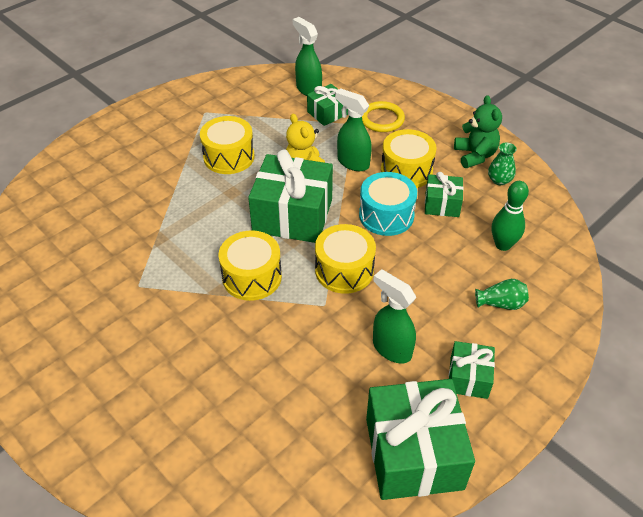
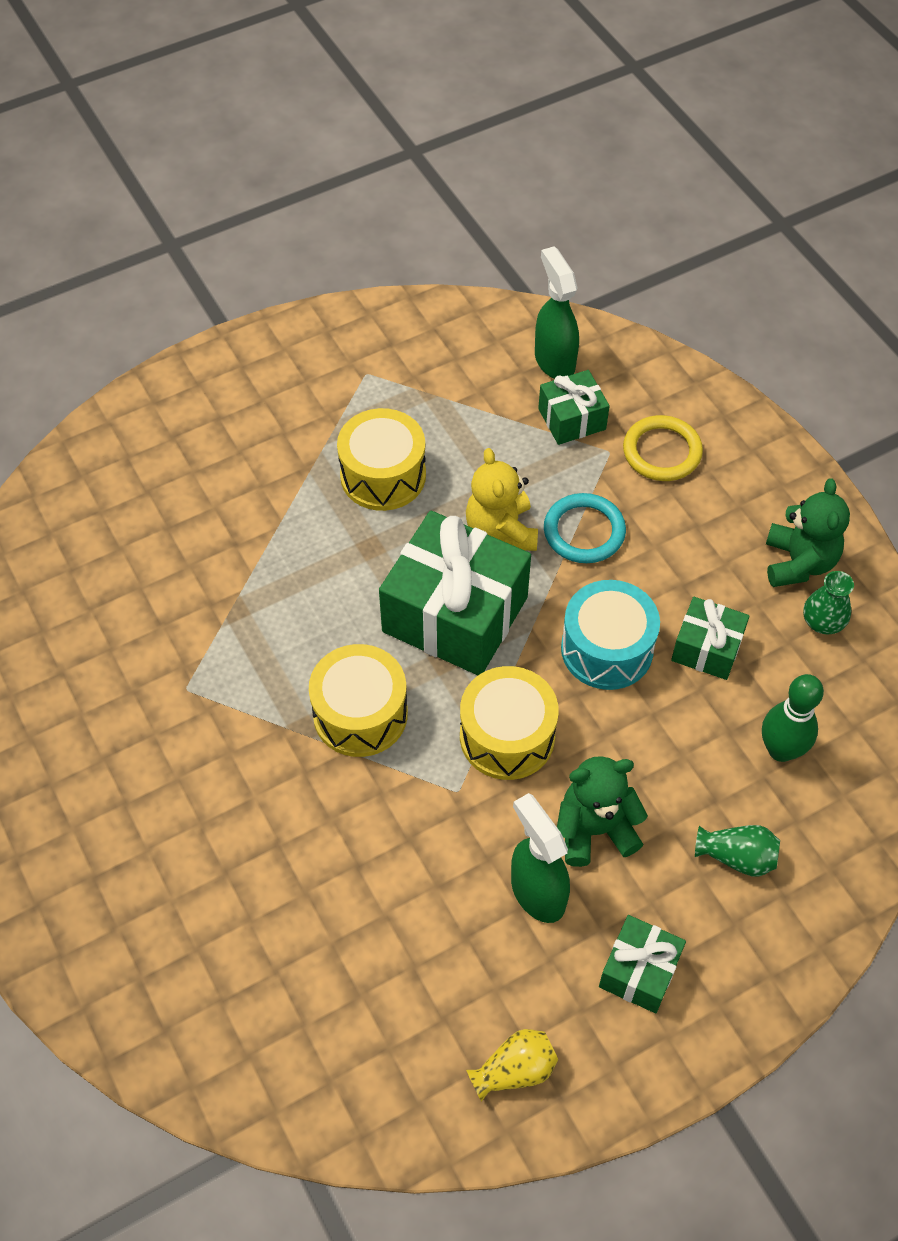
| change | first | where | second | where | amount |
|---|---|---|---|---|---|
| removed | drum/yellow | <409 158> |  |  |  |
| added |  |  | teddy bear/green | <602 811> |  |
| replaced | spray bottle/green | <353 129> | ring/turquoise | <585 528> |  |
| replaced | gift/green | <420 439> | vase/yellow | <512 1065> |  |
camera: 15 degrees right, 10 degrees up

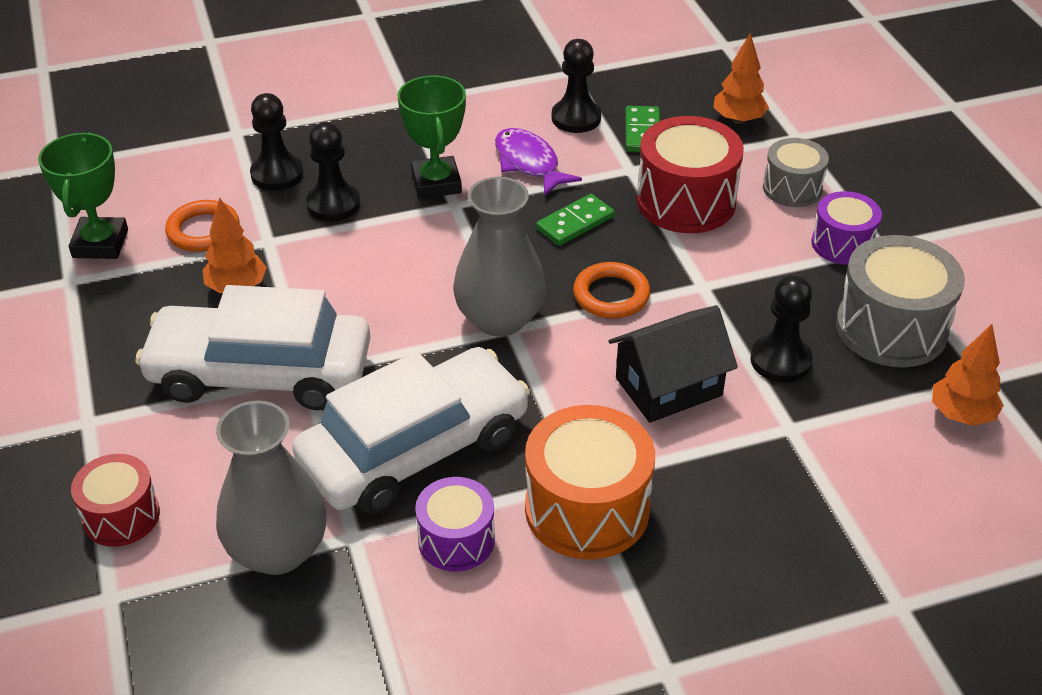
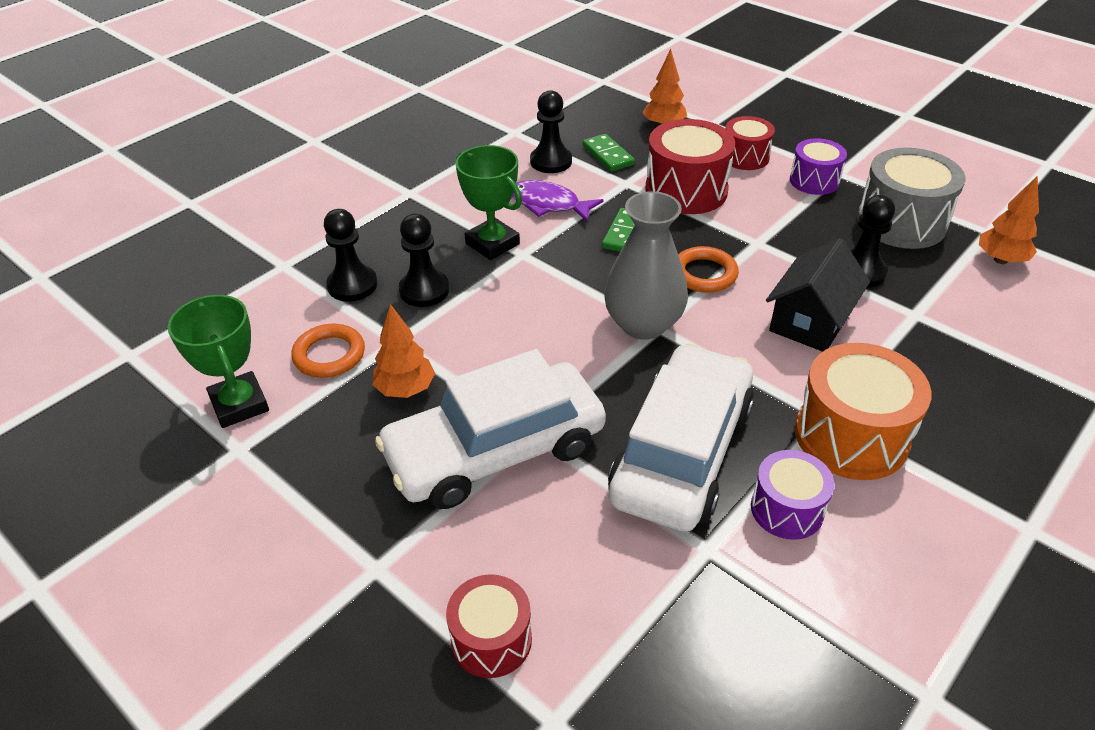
| change | first | where | second | where | amount |
|---|---|---|---|---|---|
| removed | vase/grey | <271 488> |  |  |  |
| recoloured | drum/grey | <796 172> | drum/red | <750 143> |  |
camera: 30 degrees left, 0 degrees up

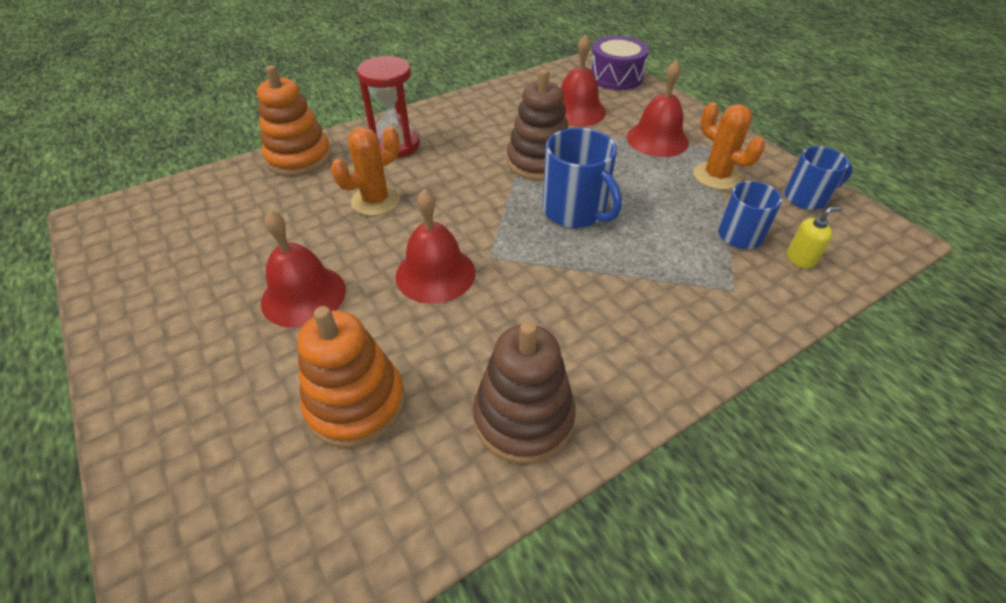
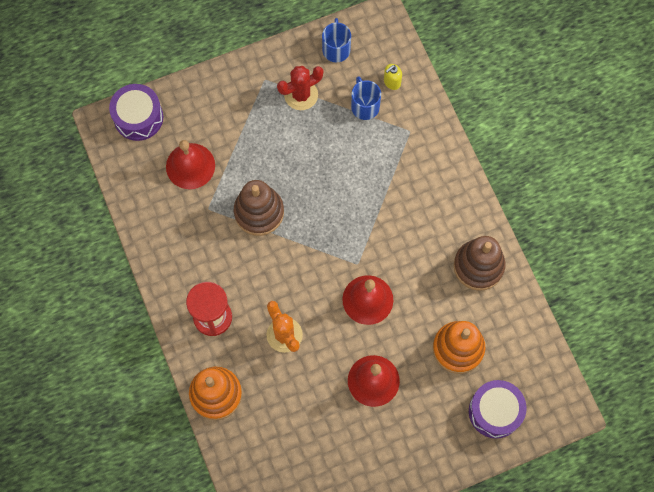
| change | first | where | second | where | amount |
|---|---|---|---|---|---|
| removed | mug/blue | <582 178> |  |  |  |
| removed | bell/red | <657 109> |  |  |  |
| added |  |  | drum/purple | <498 409> |  |
| recoloured | cactus/orange | <729 146> | cactus/red | <300 88> |  |
| turned | soap dispenser/yellow | <815 237> |  | <393 77> | 120 degrees counterclockwise |
camera: 80 degrees left, 25 degrees up

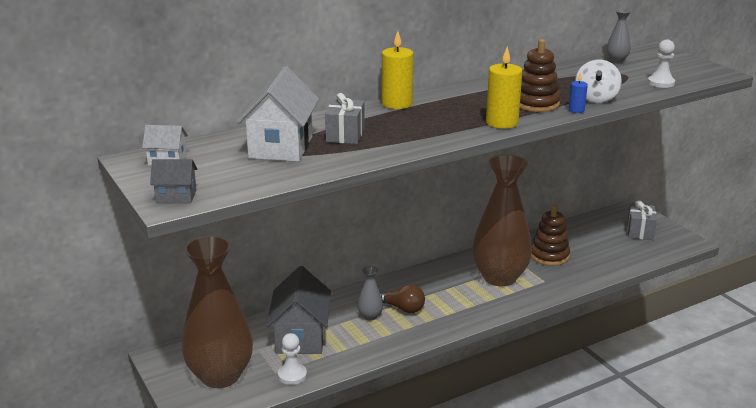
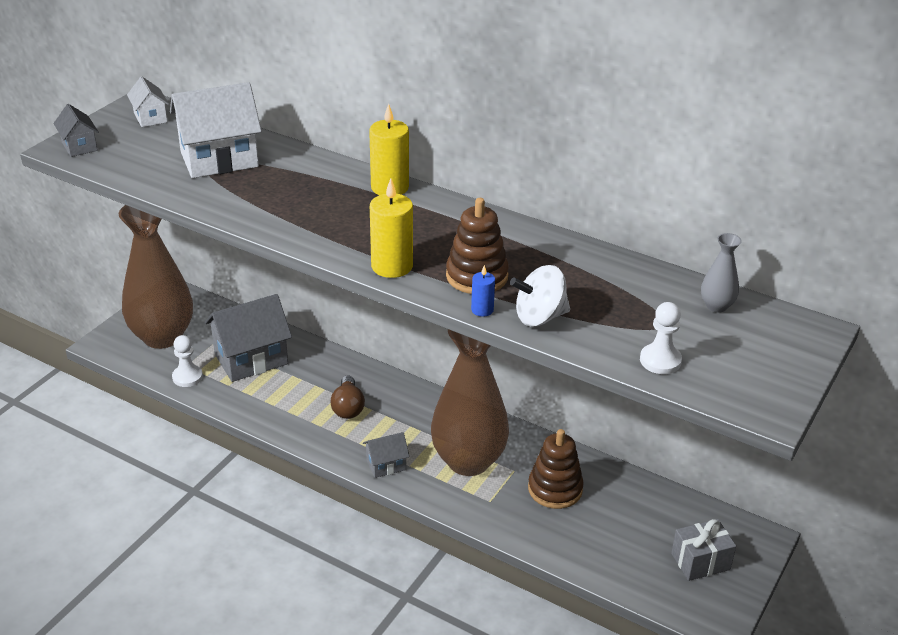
| change | first | where | second | where | amount |
|---|---|---|---|---|---|
| removed | gift/grey | <345 118> |  |  |  |
| removed | vase/grey | <370 293> |  |  |  |
| added |  |  | house/grey | <386 455> |  |
camera: 60 degrees right, 10 degrees up

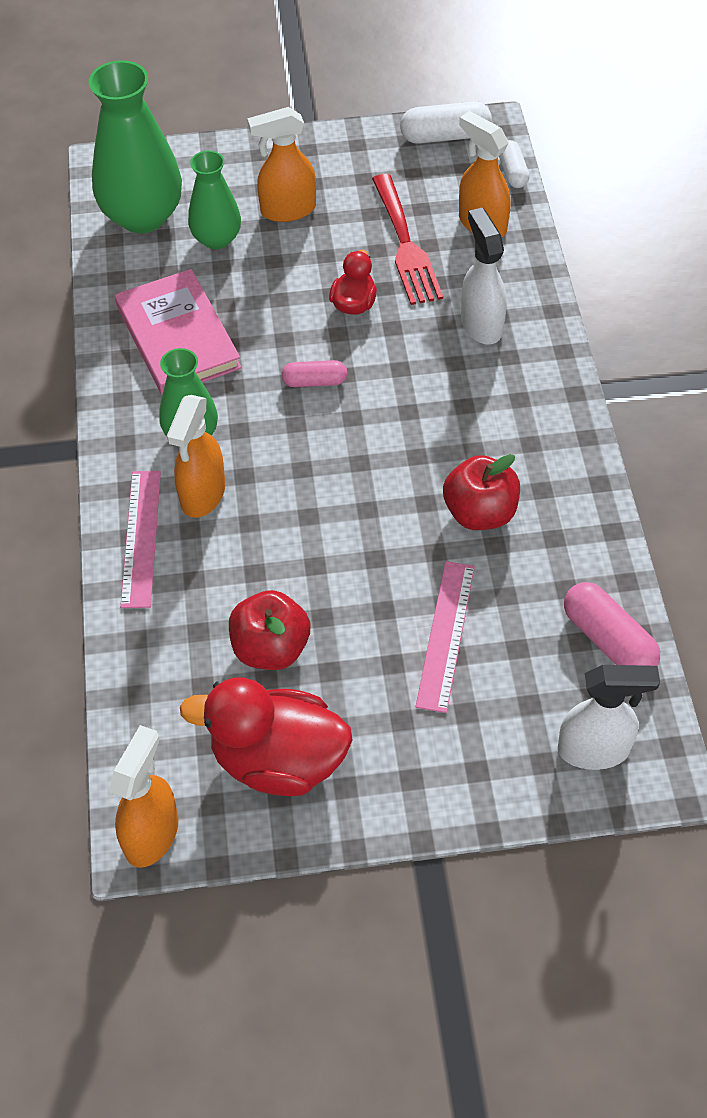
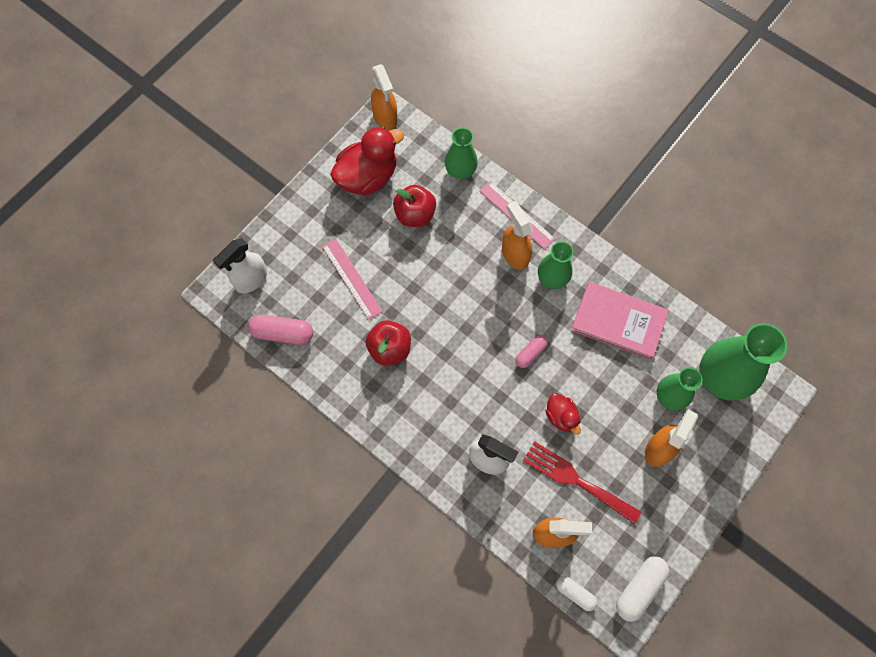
| change | first | where | second | where | amount |
|---|---|---|---|---|---|
| added |  |  | vase/green | <461 153> |  |
camera: 135 degrees right, 15 degrees up

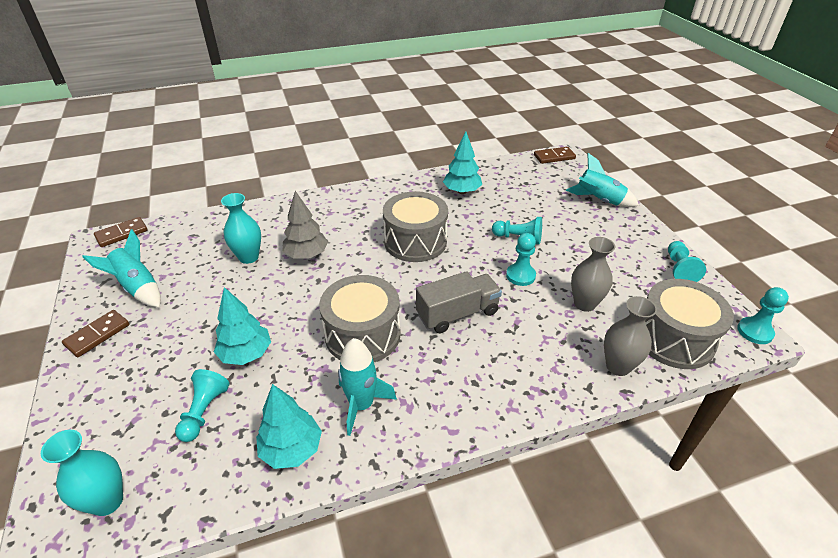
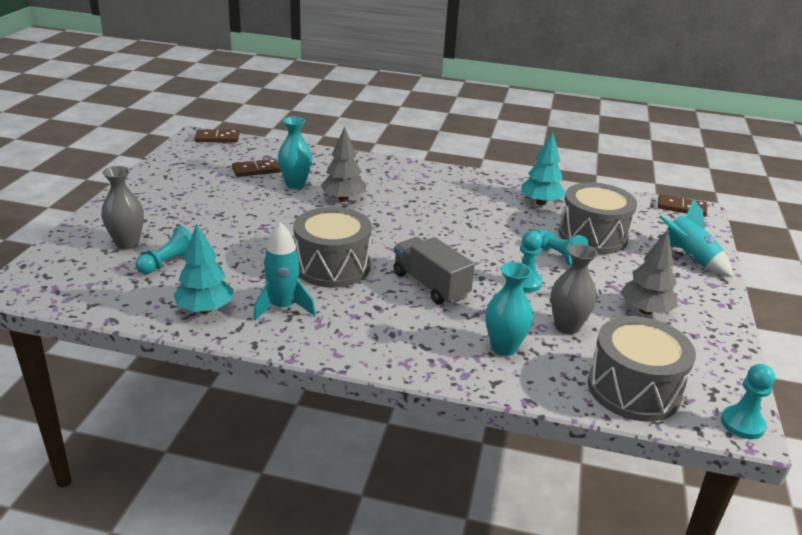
| change | first | where | second | where | amount |
|---|---|---|---|---|---|
| removed | rocket/turquoise | <121 268> |  |  |  |
| removed | tree/turquoise | <242 326> |  |  |  |
| removed | pawn/turquoise | <687 261> |  |  |  |
| added |  |  | tree/grey | <649 272> |  |
| moved | vase/turquoise | <82 473> |  | <509 309> |  |
| moved | domino/brown | <95 333> |  | <256 168> |  |
| moved | drum/grey | <415 226> |  | <598 218> |  |
| moved | vase/grey | <630 336> |  | <122 207> |  |
| turned | truck/grey | <459 302> |  | <434 271> | 135 degrees counterclockwise |
camera: 30 degrees right, 10 degrees down

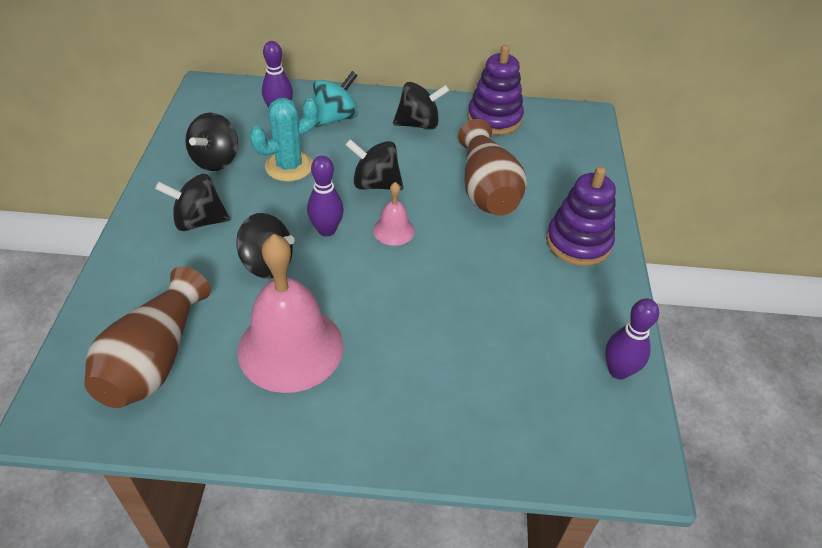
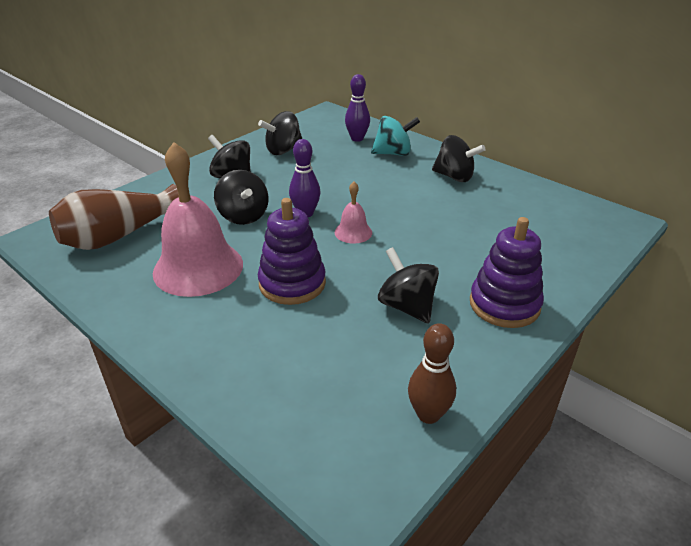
| change | first | where | second | where | amount |
|---|---|---|---|---|---|
| removed | cactus/turquoise | <283 140> |  |  |  |
| removed | vase/brown | <492 167> |  |  |  |
| moved | spinning top/black | <374 164> |  | <408 285> |  |
| moved | stacking toy/purple | <496 90> |  | <292 251> |  |
| recoloured | bowling pin/purple | <632 338> | bowling pin/brown | <432 373> |  |
camera: 40 degrees right, 10 degrees down

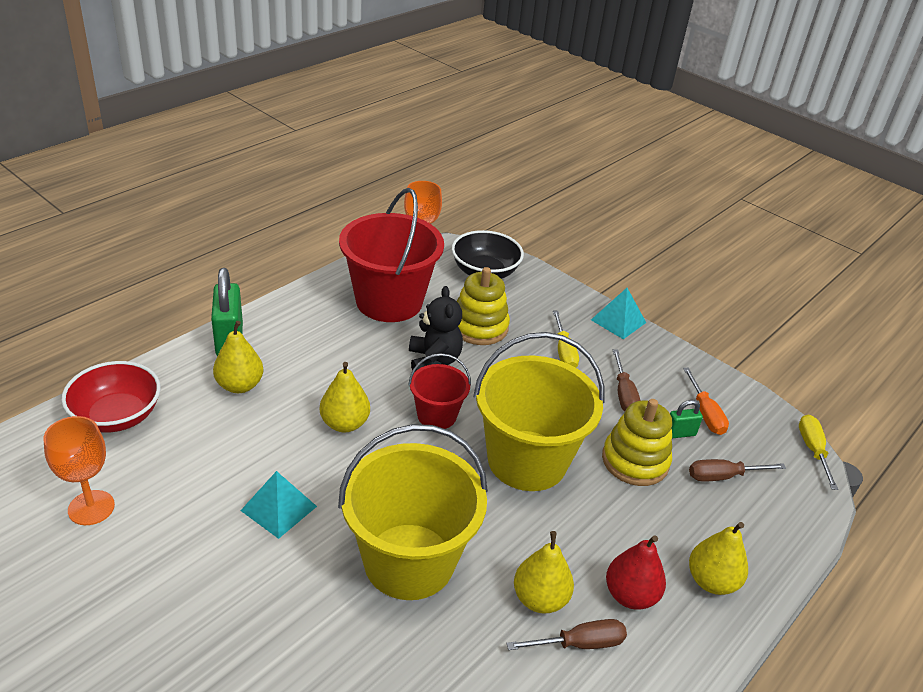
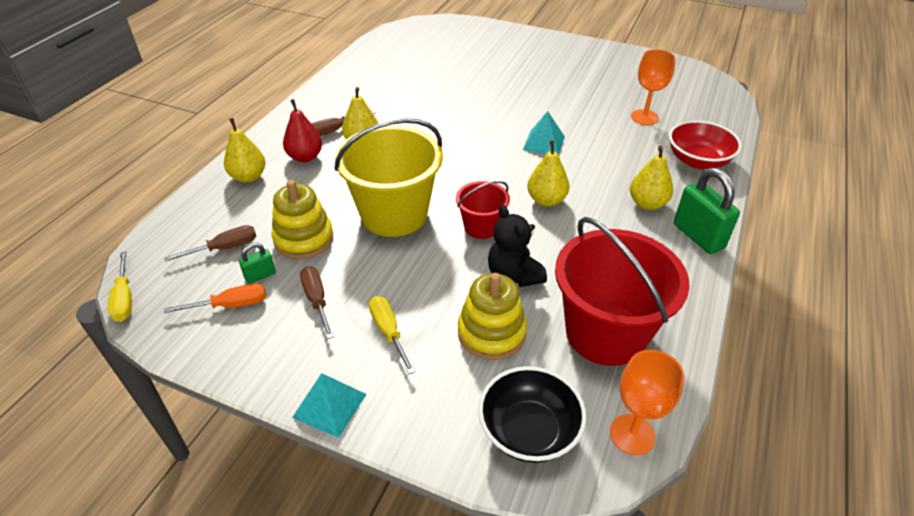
| change | first | where | second | where | amount |
|---|---|---|---|---|---|
| removed | bucket/yellow | <413 512> |  |  |  |
| turned | screwdriver/orange | <706 401> |  | <215 298> | 105 degrees clockwise |
camera: 165 degrees right, 5 degrees up

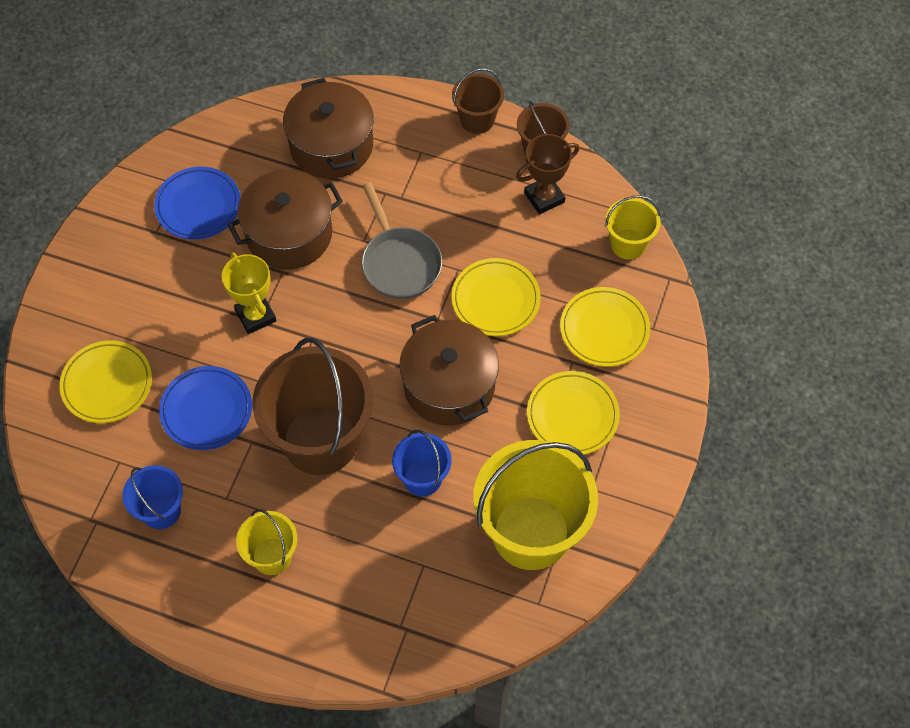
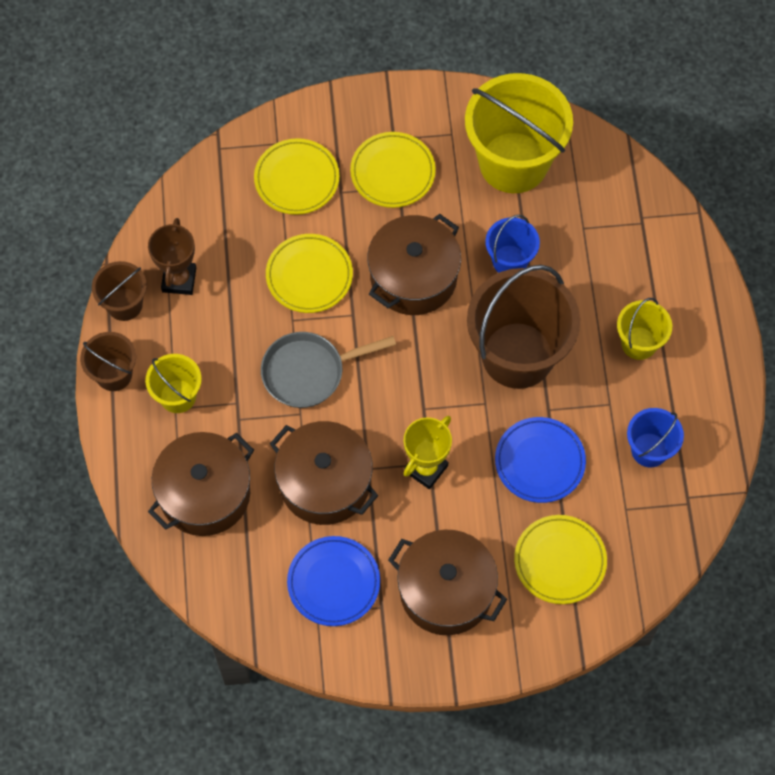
| change | first | where | second | where | amount |
|---|---|---|---|---|---|
| added |  |  | pot/brown | <447 582> |  |
| moved | bucket/yellow | <632 227> |  | <173 383> |  |
| turned | pan/grey | <401 240> |  | <328 370> | 150 degrees counterclockwise |
| turned | trophy/brown | <547 174> |  | <172 256> | 60 degrees clockwise |
camera: 115 degrees left, 5 degrees up

